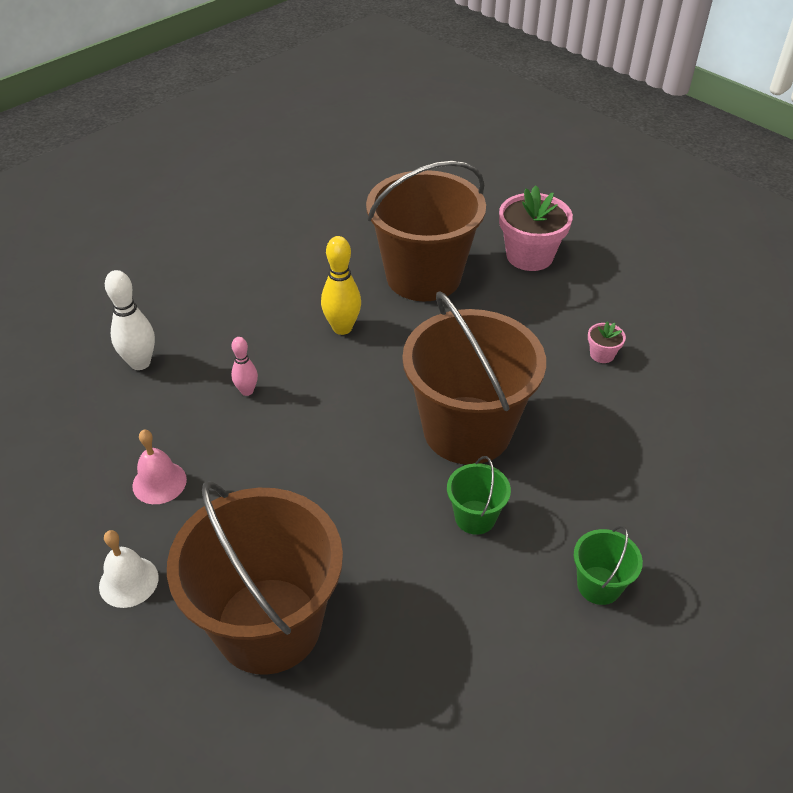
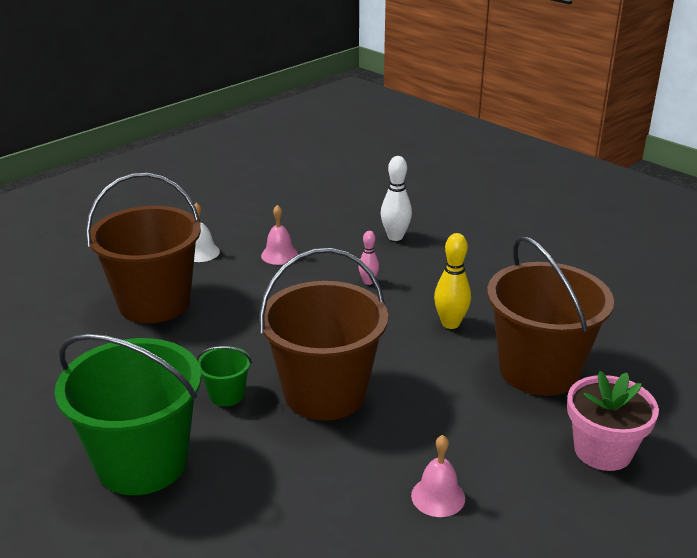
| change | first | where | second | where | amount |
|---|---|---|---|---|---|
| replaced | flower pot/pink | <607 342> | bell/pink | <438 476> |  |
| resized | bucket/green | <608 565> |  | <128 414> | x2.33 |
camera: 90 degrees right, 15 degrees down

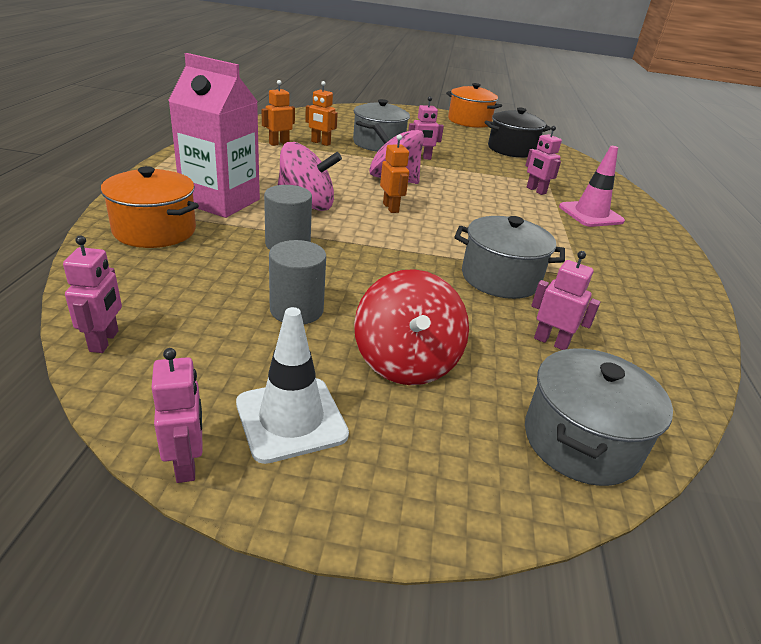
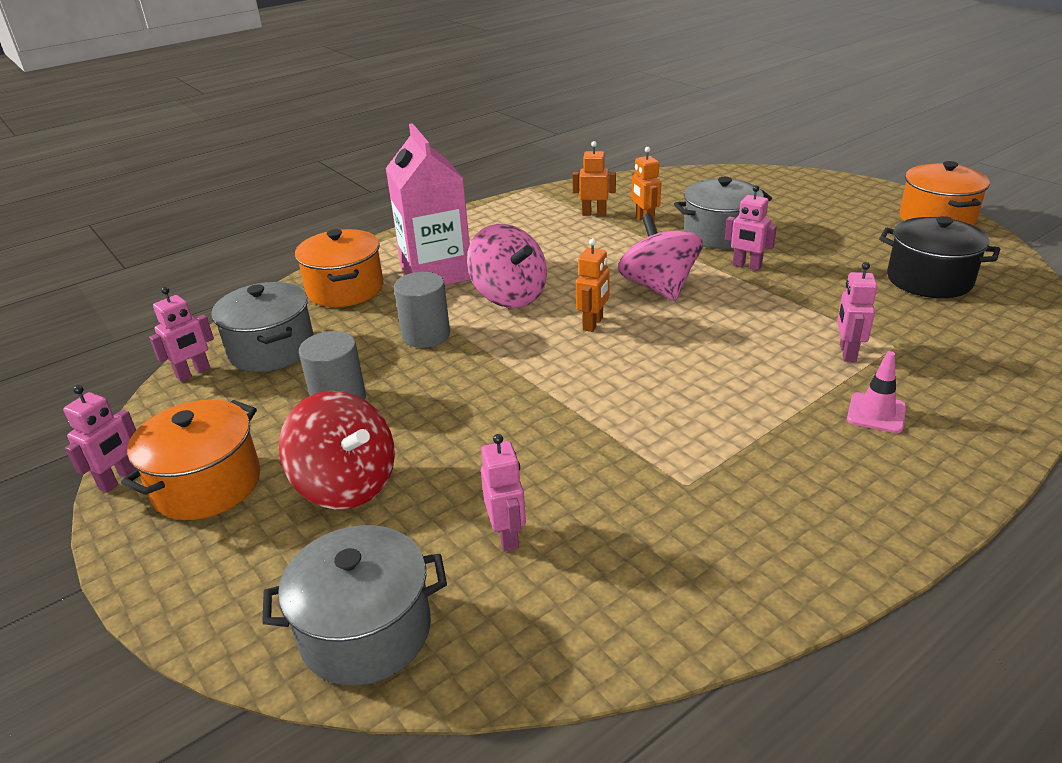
| change | first | where | second | where | amount |
|---|---|---|---|---|---|
| moved | pot/grey | <509 257> |  | <263 327> |  |
| replaced | traffic cone/white | <292 385> | pot/orange | <190 460> |  |
| turned | spinning top/red | <411 327> |  | <337 450> | 90 degrees counterclockwise |
| resized | traffic cone/pink | <592 186> |  | <876 392> | x0.65 |
camera: 50 degrees right, 0 degrees up

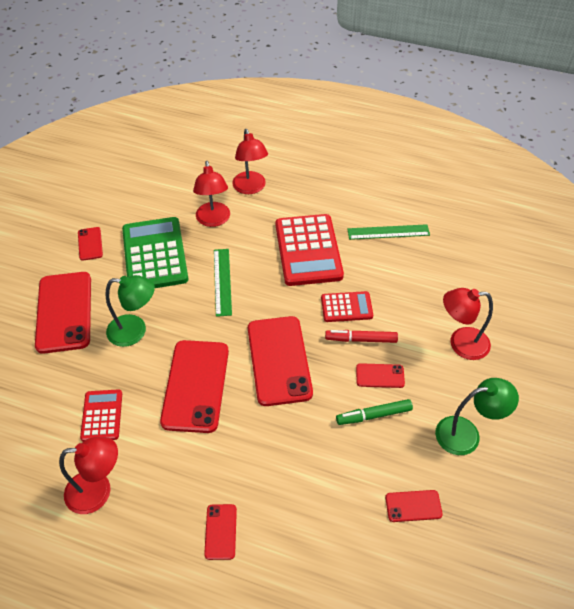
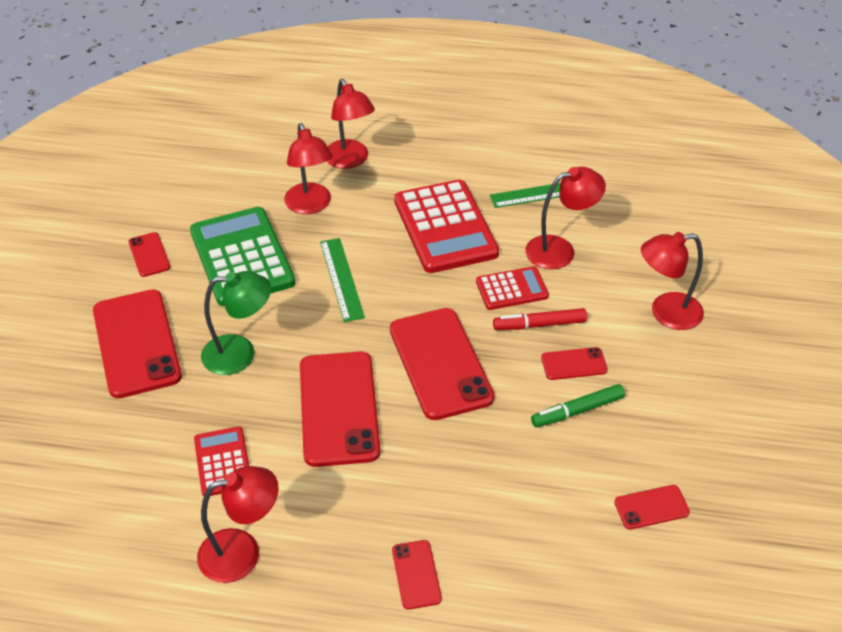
| change | first | where | second | where | amount |
|---|---|---|---|---|---|
| removed | lamp/green | <477 416> |  |  |  |
| added |  |  | lamp/red | <565 218> |  |
camera: 10 degrees left, 5 degrees down

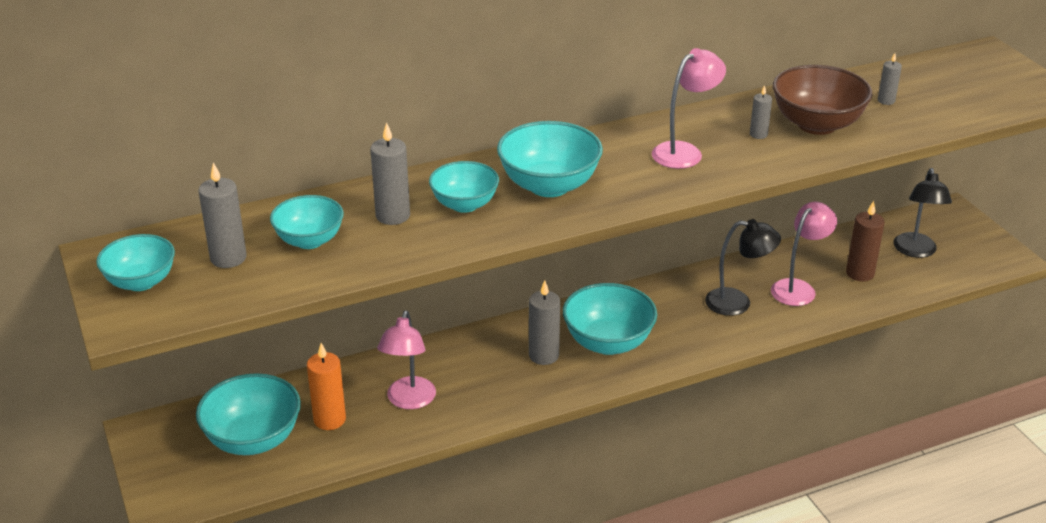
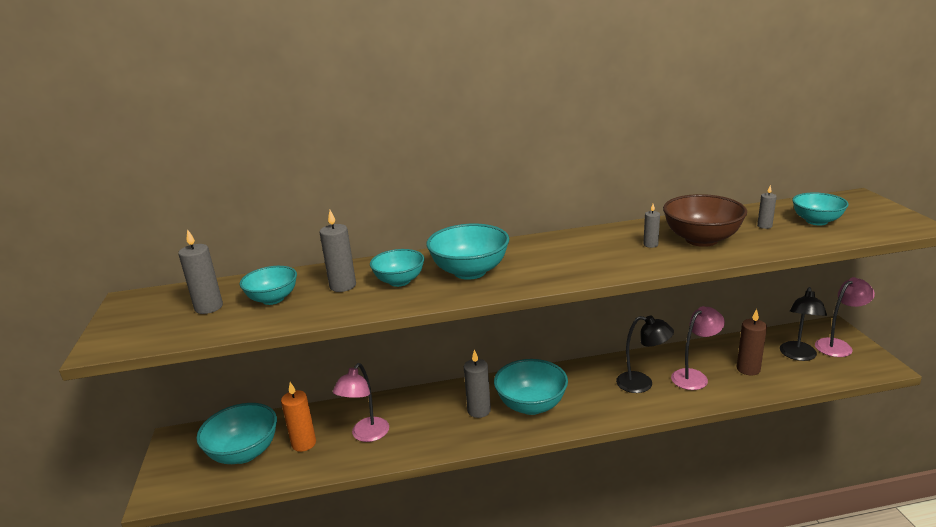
| change | first | where | second | where | amount |
|---|---|---|---|---|---|
| moved | bowl/turquoise | <135 262> |  | <820 208> |  |
| moved | lamp/pink | <689 108> |  | <845 317> |  |
camera: 15 degrees right, 10 degrees down

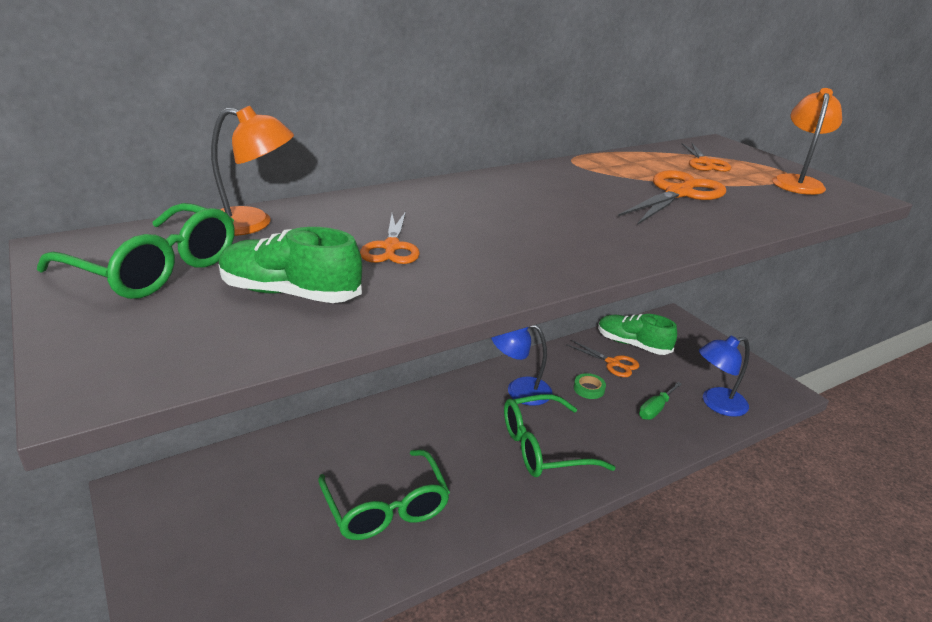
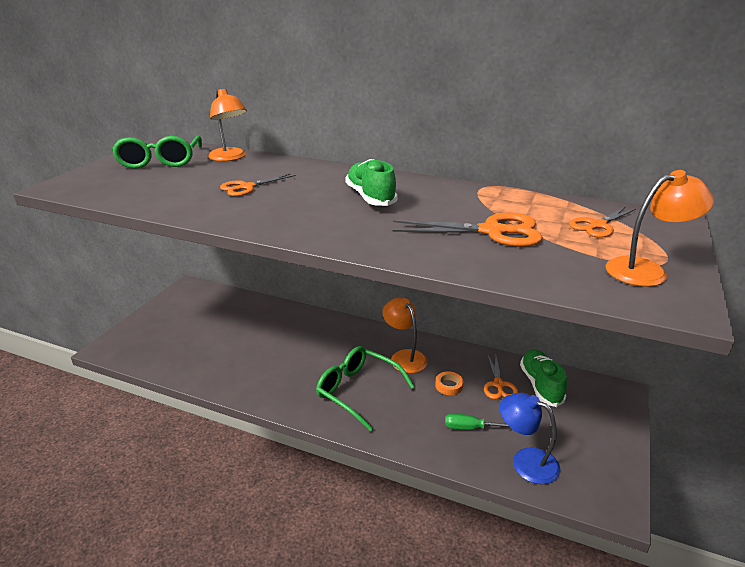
| change | first | where | second | where | amount |
|---|---|---|---|---|---|
| removed | glasses/green | <384 495> |  |  |  |
| moved | shoe/green | <290 265> |  | <372 182> |  |
| recoloured | lamp/blue | <522 365> | lamp/orange | <405 335> |  |
| recoloured | tape/green | <590 386> | tape/orange | <449 383> |  |
camera: 55 degrees right, 0 degrees up

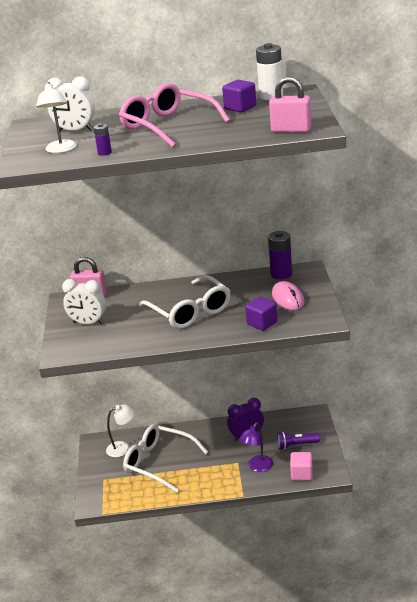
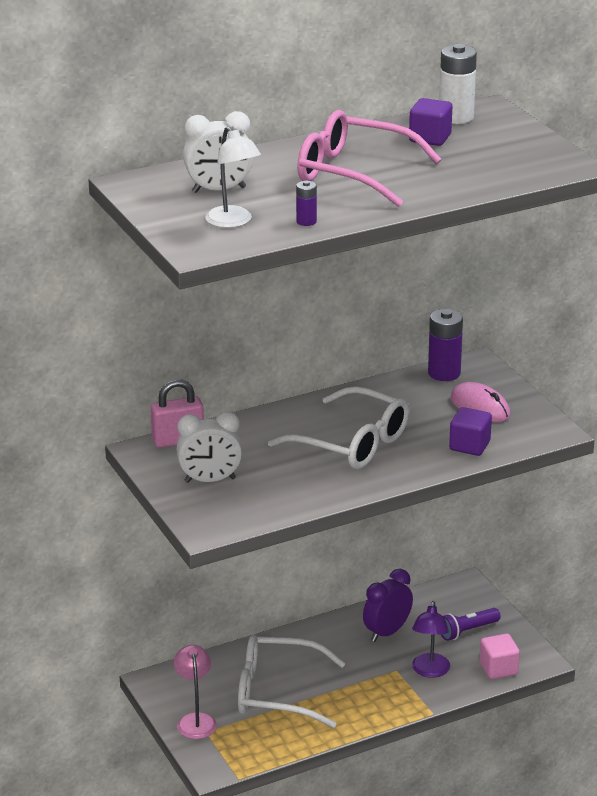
| change | first | where | second | where | amount |
|---|---|---|---|---|---|
| removed | lamp/white | <120 430> |  |  |  |
| removed | padlock/pink | <290 104> |  |  |  |
| added |  |  | lamp/pink | <195 692> |  |
camera: 25 degrees left, 0 degrees up

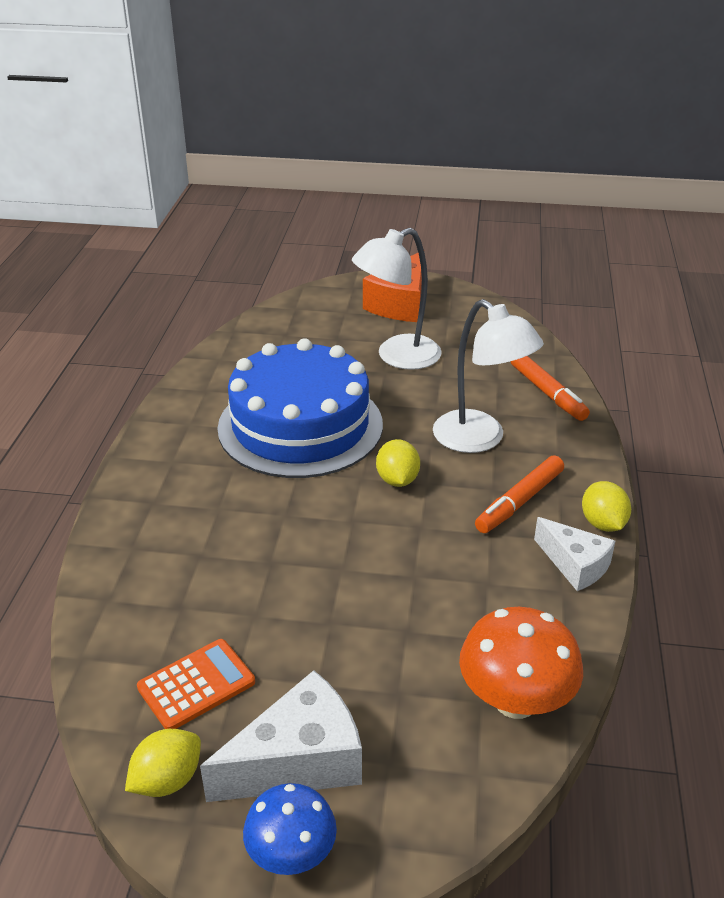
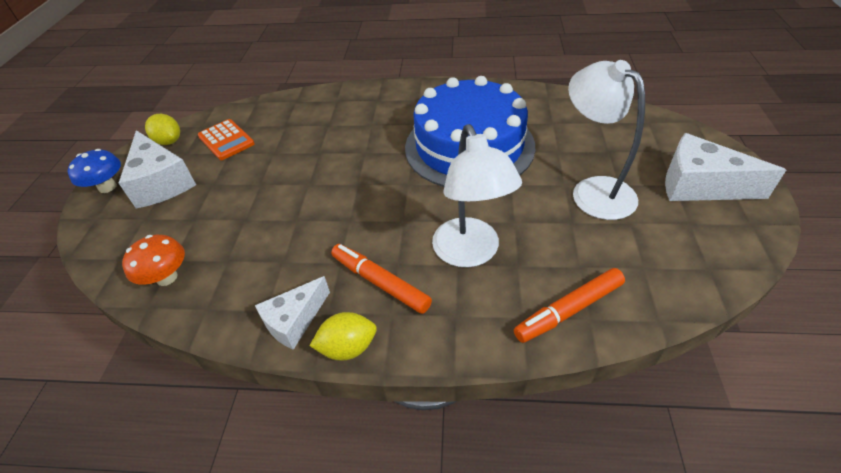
| change | first | where | second | where | amount |
|---|---|---|---|---|---|
| removed | lemon/yellow | <398 463> |  |  |  |
| recoloured | cheese/orange | <392 287> | cheese/white | <725 167> |  |
| turned | lamp/white | <488 376> |  | <477 195> | 60 degrees counterclockwise |
| resized | mushroom/orange | <521 663> |  | <153 260> | x0.67 |
camera: 90 degrees right, 10 degrees up

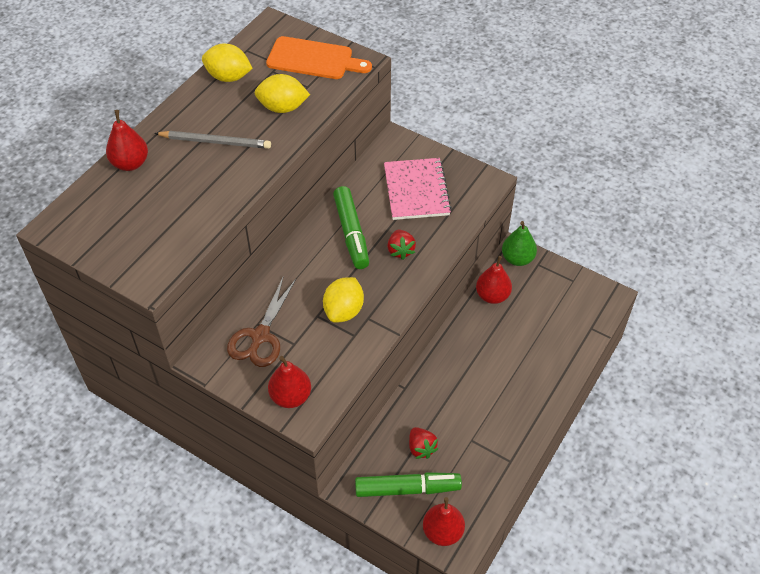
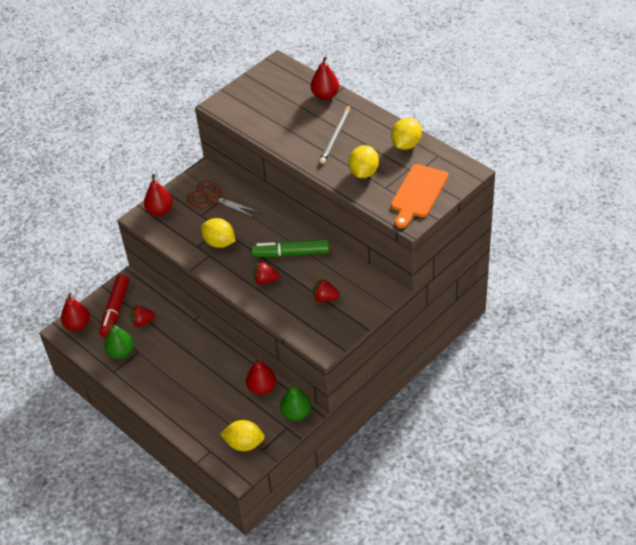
| change | first | where | second | where | amount |
|---|---|---|---|---|---|
| added |  |  | pear/green | <119 339> |  |
| added |  |  | lemon/yellow | <243 435> |  |
| replaced | notebook/pink | <418 189> | strawberry/red | <326 290> |  |
| recoloured | marker/green | <408 484> | marker/red | <114 306> |  |
camera: 105 degrees right, 5 degrees down

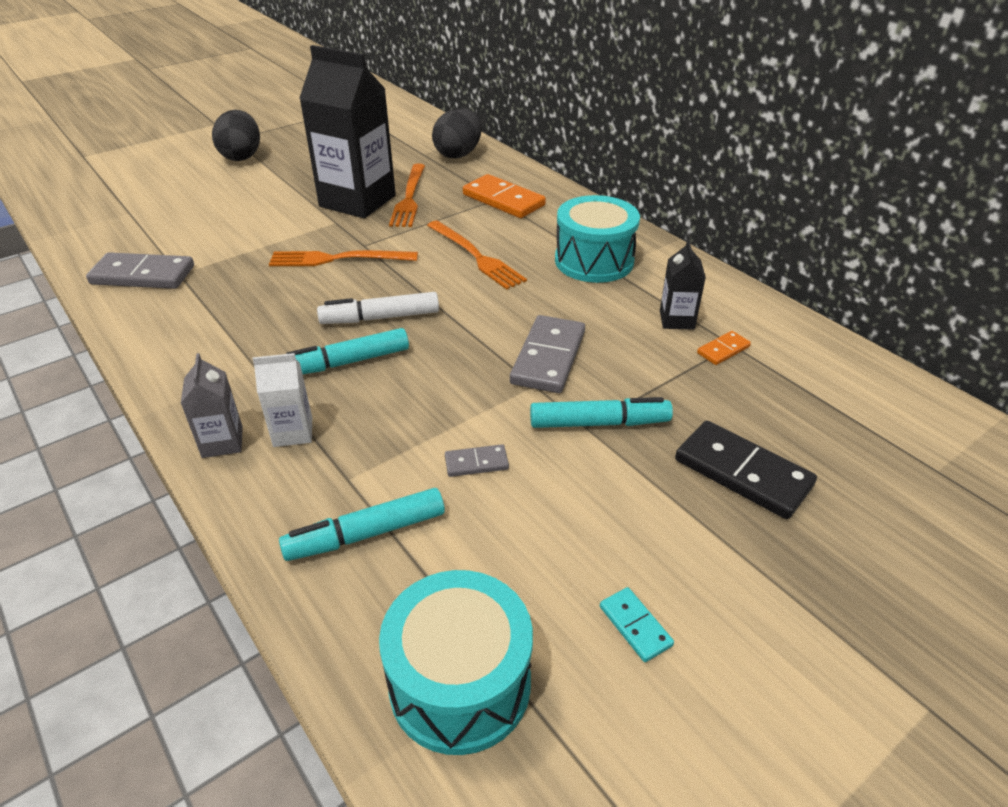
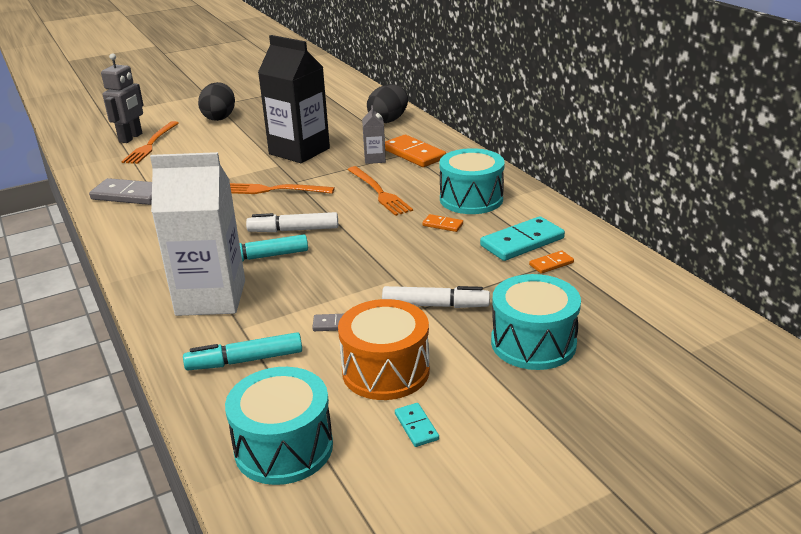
| change | first | where | second | where | amount |
|---|---|---|---|---|---|
| removed | domino/grey | <547 354> |  |  |  |
| added |  |  | robot/grey | <122 98> |  |
| added |  |  | drum/orange | <384 349> |  |
| added |  |  | domino/orange | <442 223> |  |
| moved | carton/grey | <212 405> |  | <374 134> |  |
| moved | fork/orange | <407 195> |  | <150 142> |  |
| replaced | carton/black | <683 285> | domino/turquoise | <522 238> |  |
| replaced | domino/black | <746 470> | drum/turquoise | <536 322> |  |
| recoloured | marker/turquoise | <601 412> | marker/white | <436 297> |  |
| resized | carton/white | <282 400> |  | <197 234> | x2.20 |
camera: 10 degrees right, 10 degrees down

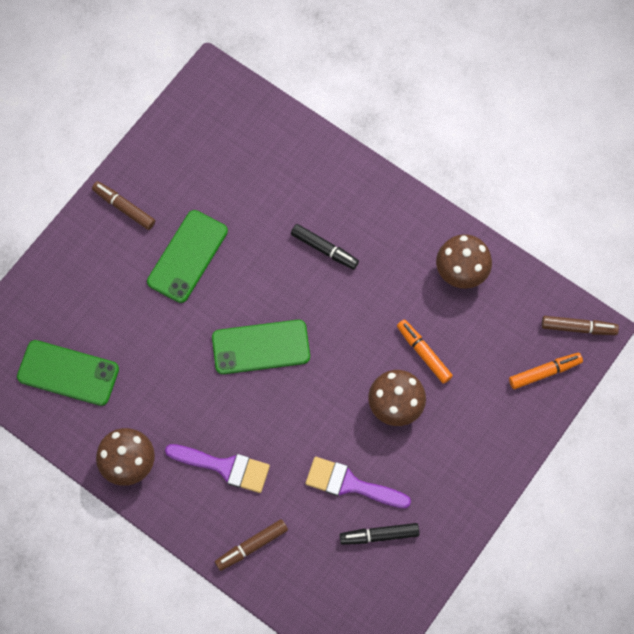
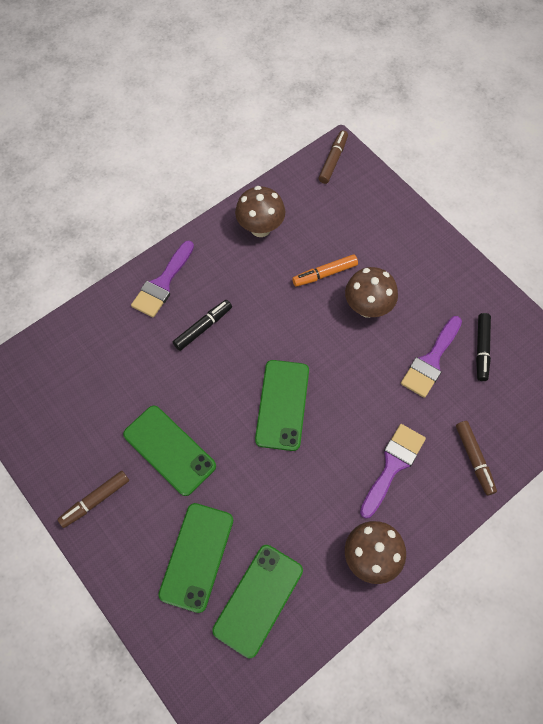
| change | first | where | second | where | amount |
|---|---|---|---|---|---|
| removed | marker/orange | <546 371> |  |  |  |
| added |  |  | brush/purple | <162 278> |  |
| added |  |  | phone/green | <196 558> |  |
camera: 75 degrees left, 5 degrees down

